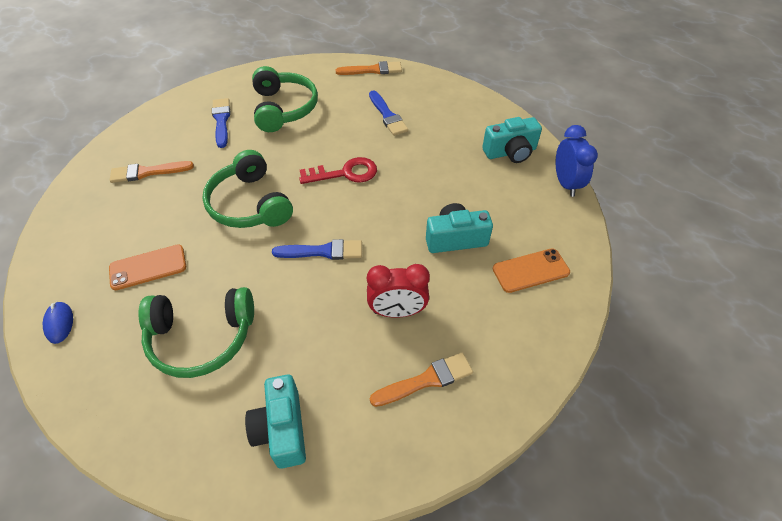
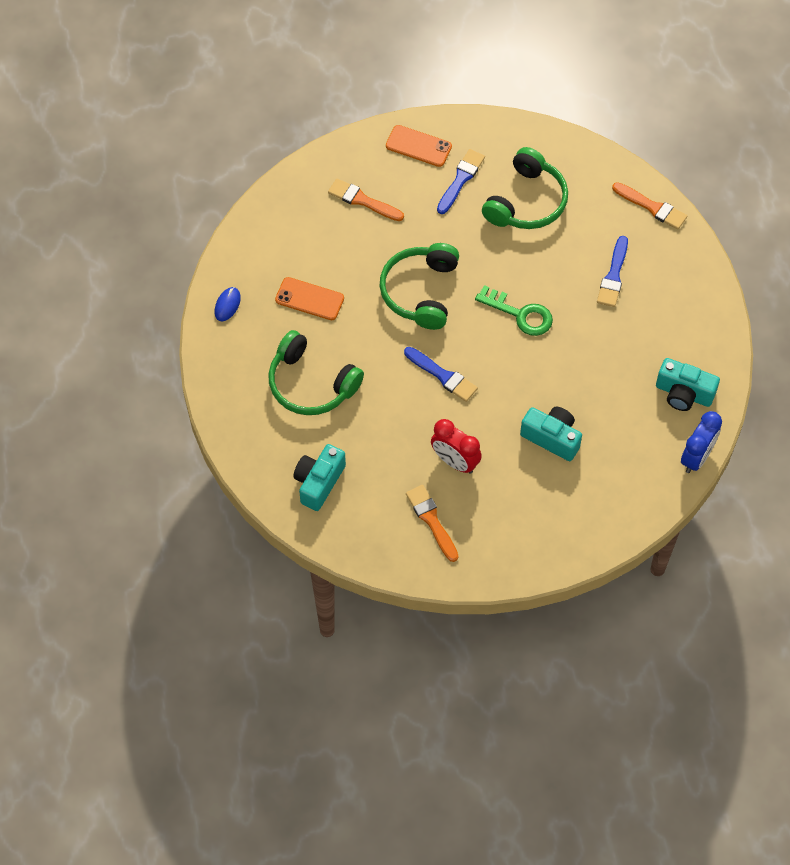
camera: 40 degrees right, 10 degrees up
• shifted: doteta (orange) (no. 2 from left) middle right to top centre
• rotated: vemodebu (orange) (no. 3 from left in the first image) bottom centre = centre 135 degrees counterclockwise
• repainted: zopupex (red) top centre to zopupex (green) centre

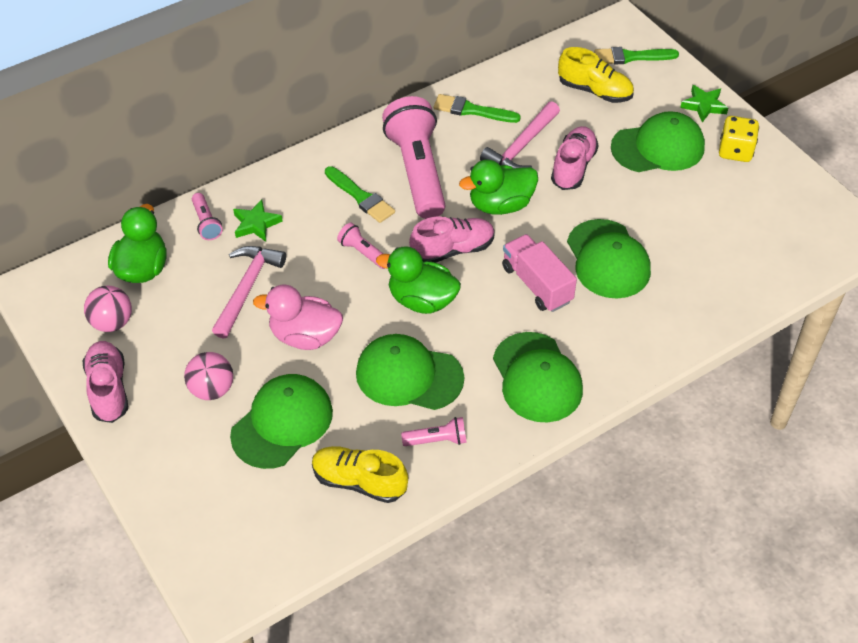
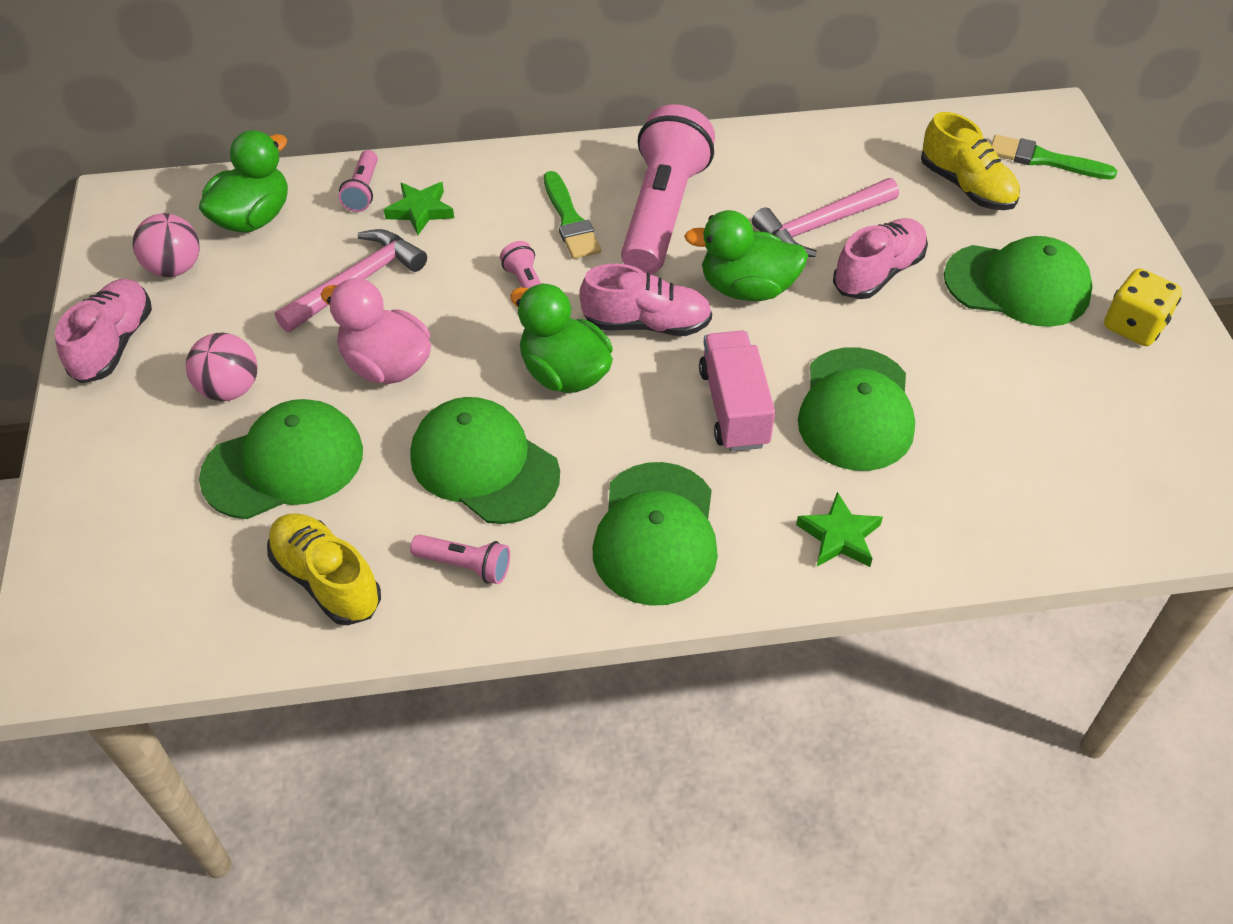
camera: 25 degrees right, 0 degrees up
• shifted: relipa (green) (no. 2 from left) top right to middle right
• gone: vemodebu (green) (no. 2 from left) top centre

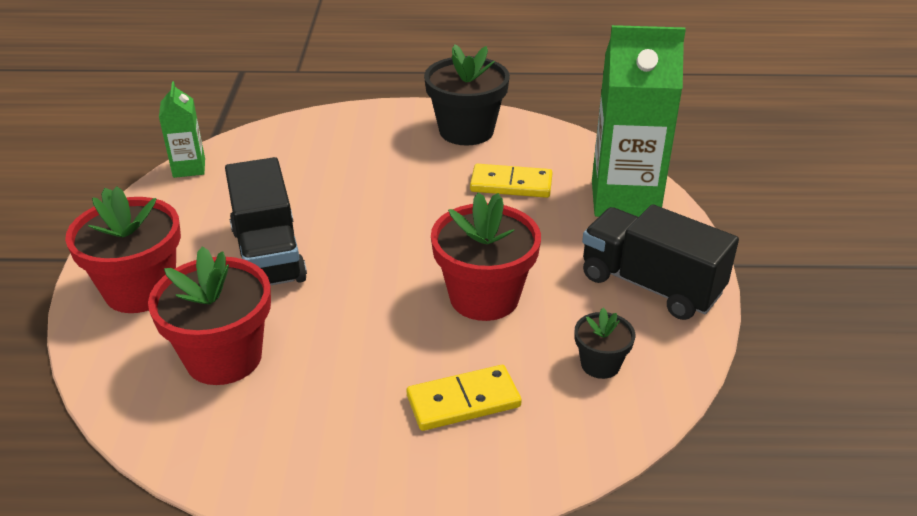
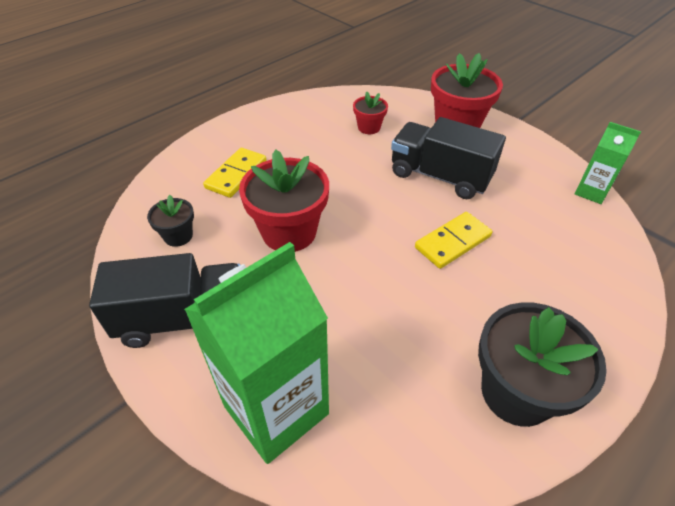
camera: 135 degrees right, 10 degrees up
• scaled: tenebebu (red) (no. 2 from left) middle left = top centre x0.52
• shifted: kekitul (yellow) (no. 2 from left) centre to middle right

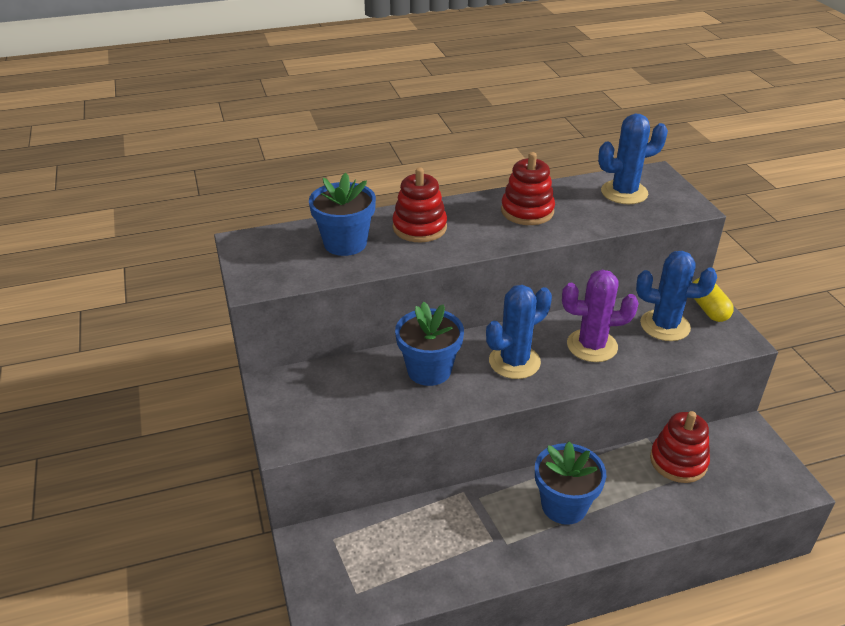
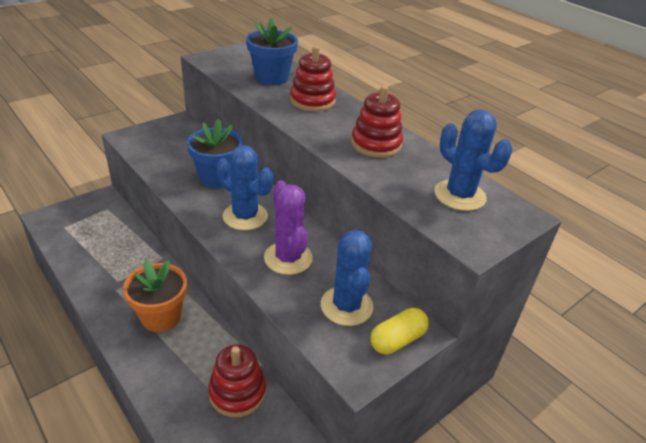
camera: 65 degrees right, 0 degrees up
• repainted: tenebebu (blue) (no. 3 from left) bottom right to tenebebu (orange) bottom left

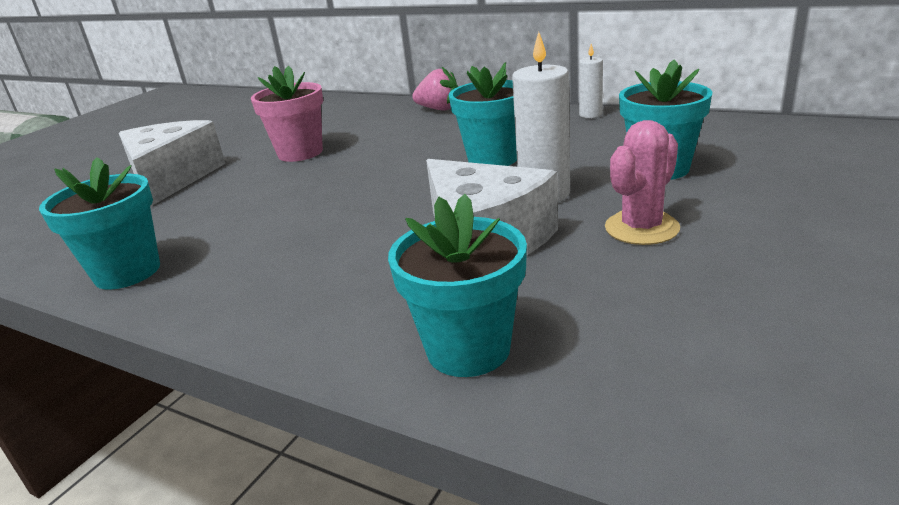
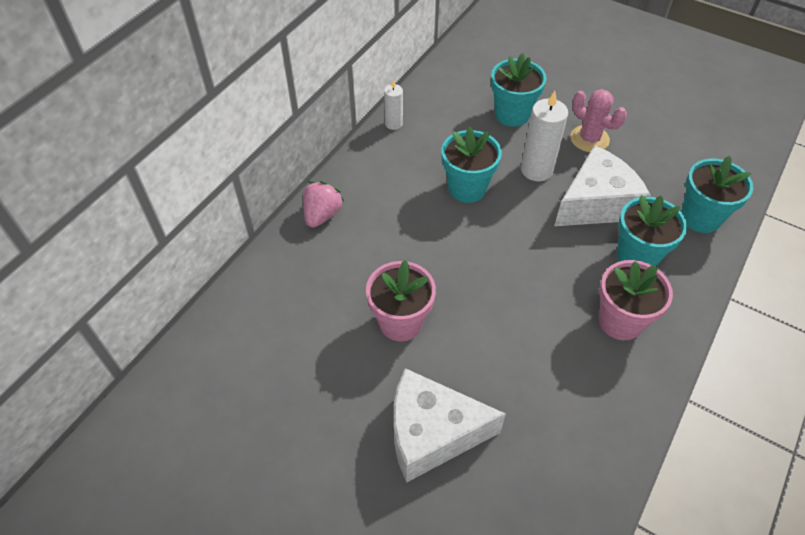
camera: 90 degrees left, 25 degrees up
• new: tenebebu (pink) (no. 2 from left) middle right
• shifted: tenebebu (turquoise) (no. 1 from left in the first image) middle left to tenebebu (turquoise) (no. 3 from left) middle right

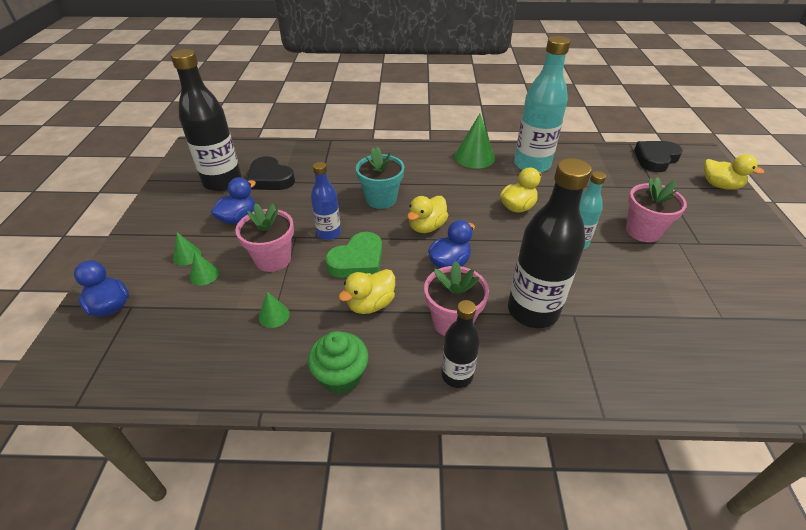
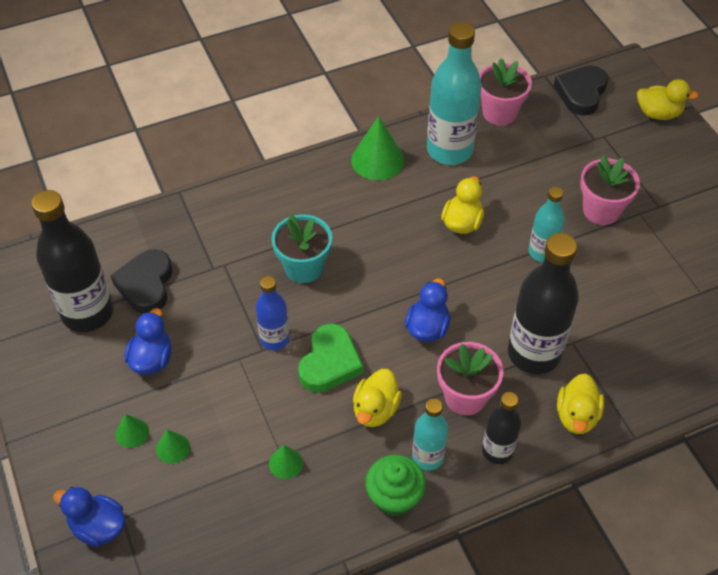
camera: 25 degrees left, 10 degrees up
• rotated: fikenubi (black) (no. 1 from left) top centre = middle left 75 degrees clockwise
• new: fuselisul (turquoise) (no. 1 from left) bottom centre
• shifted: tenebebu (pink) (no. 1 from left in the first image) middle left to tenebebu (pink) (no. 2 from left) top right
• shifted: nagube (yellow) (no. 2 from left in the first image) centre to nagube (yellow) (no. 3 from left) bottom right

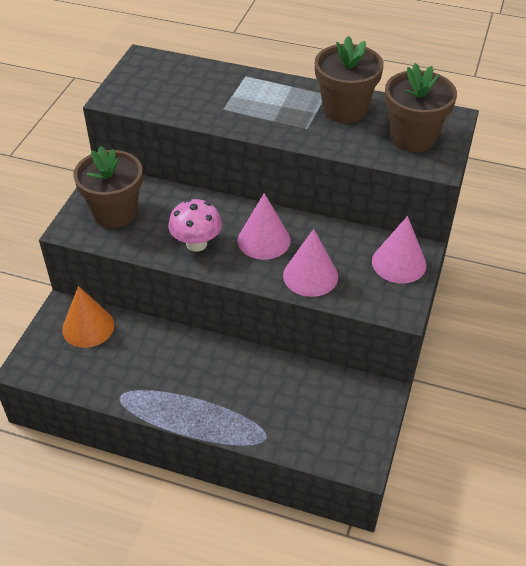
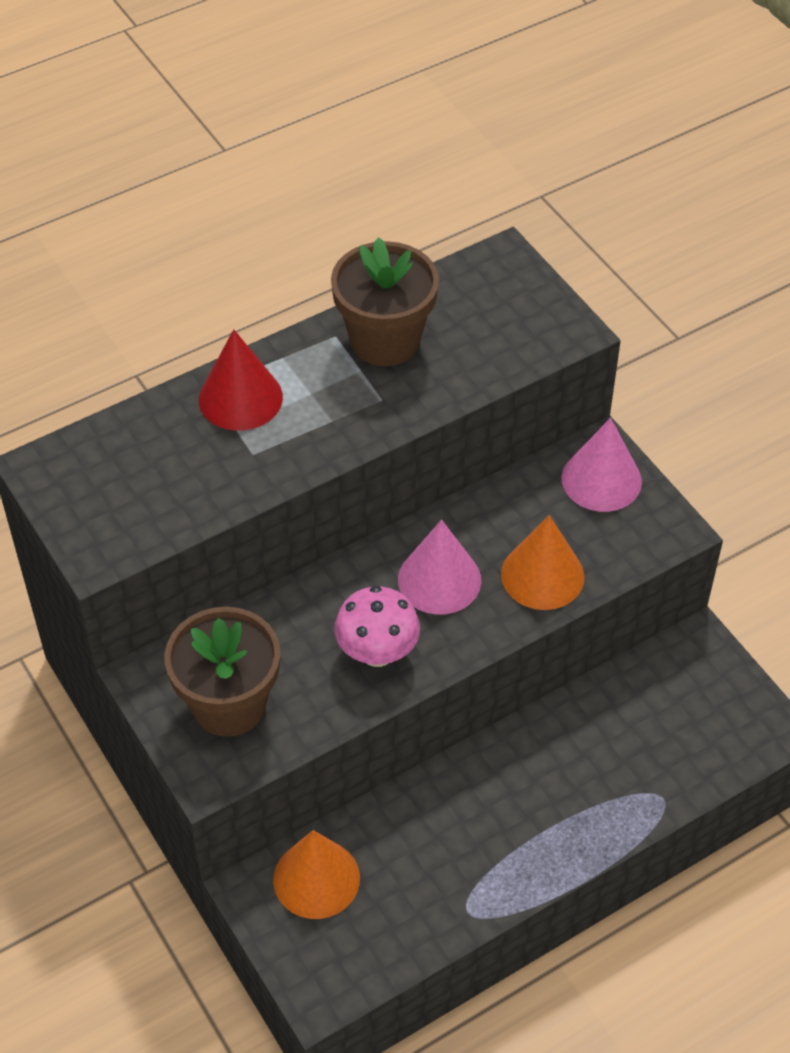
camera: 50 degrees left, 5 degrees up
• new: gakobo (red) middle left
• repainted: gakobo (pink) (no. 2 from left) centre to gakobo (orange) (no. 2 from left) middle right
• gone: tenebebu (brown) (no. 3 from left) top right

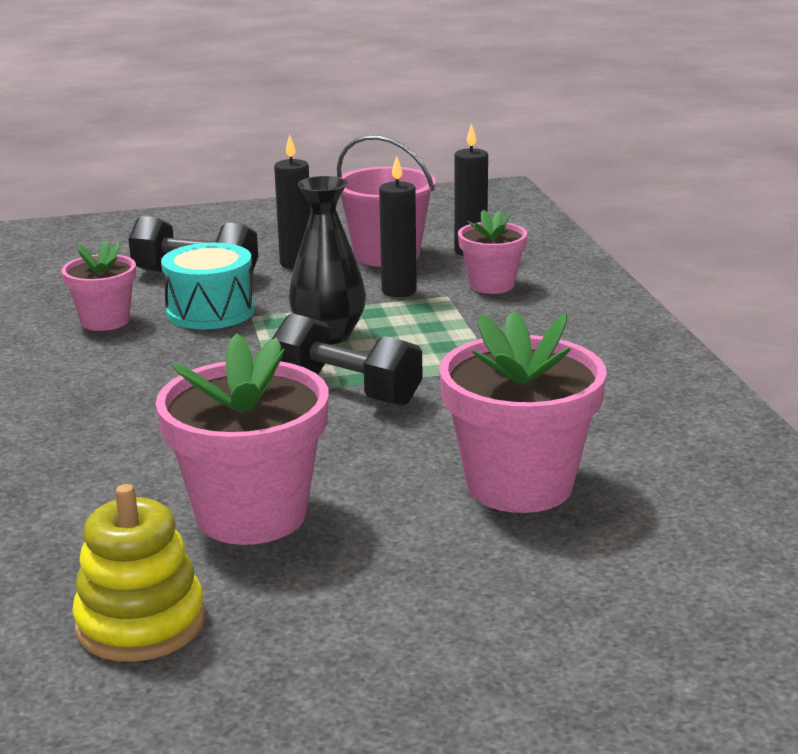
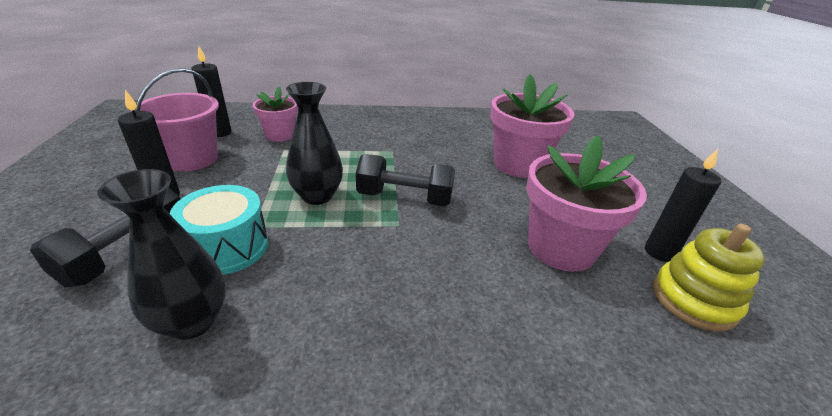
camera: 85 degrees left, 10 degrees up
• swapped: tenebebu (pink) (no. 1 from left) middle left to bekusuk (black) (no. 1 from left) middle left
• rotated: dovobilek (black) (no. 2 from left) centre = centre 60 degrees clockwise
• shifted: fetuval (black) (no. 2 from left in the first image) top centre to fetuval (black) (no. 3 from left) middle right

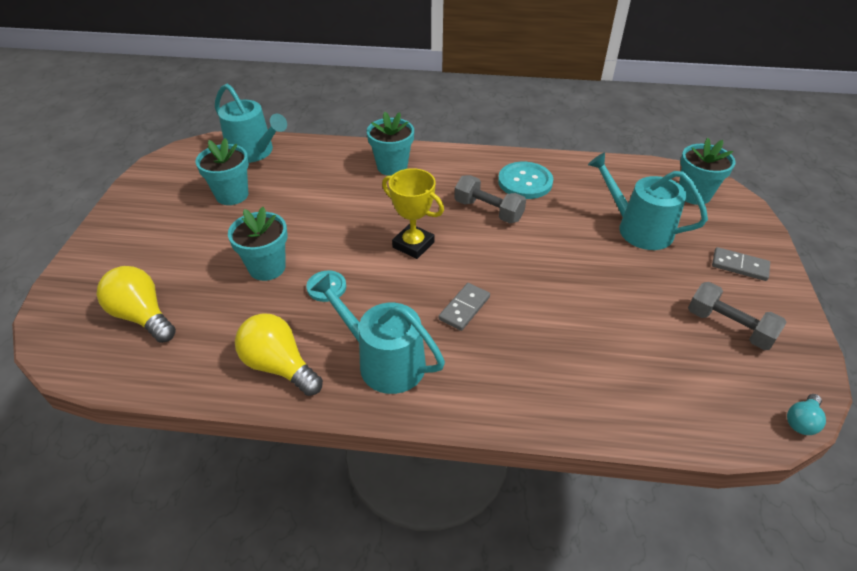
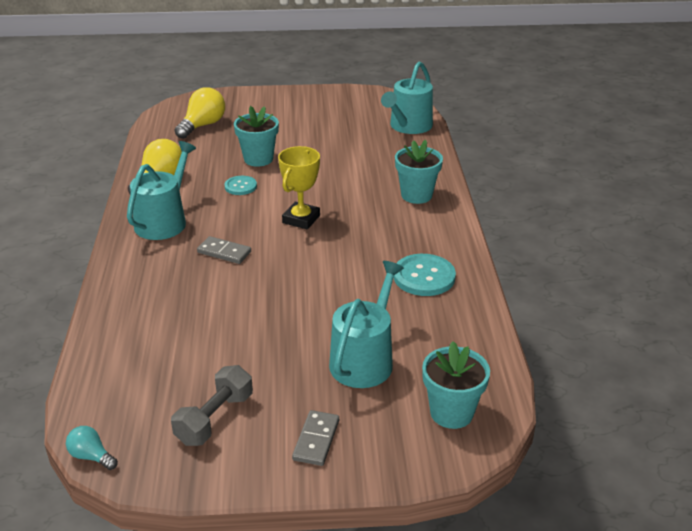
camera: 80 degrees right, 10 degrees down
• gone: tenebebu (turquoise) (no. 1 from left) top left
• gone: dovobilek (grey) (no. 1 from left) centre

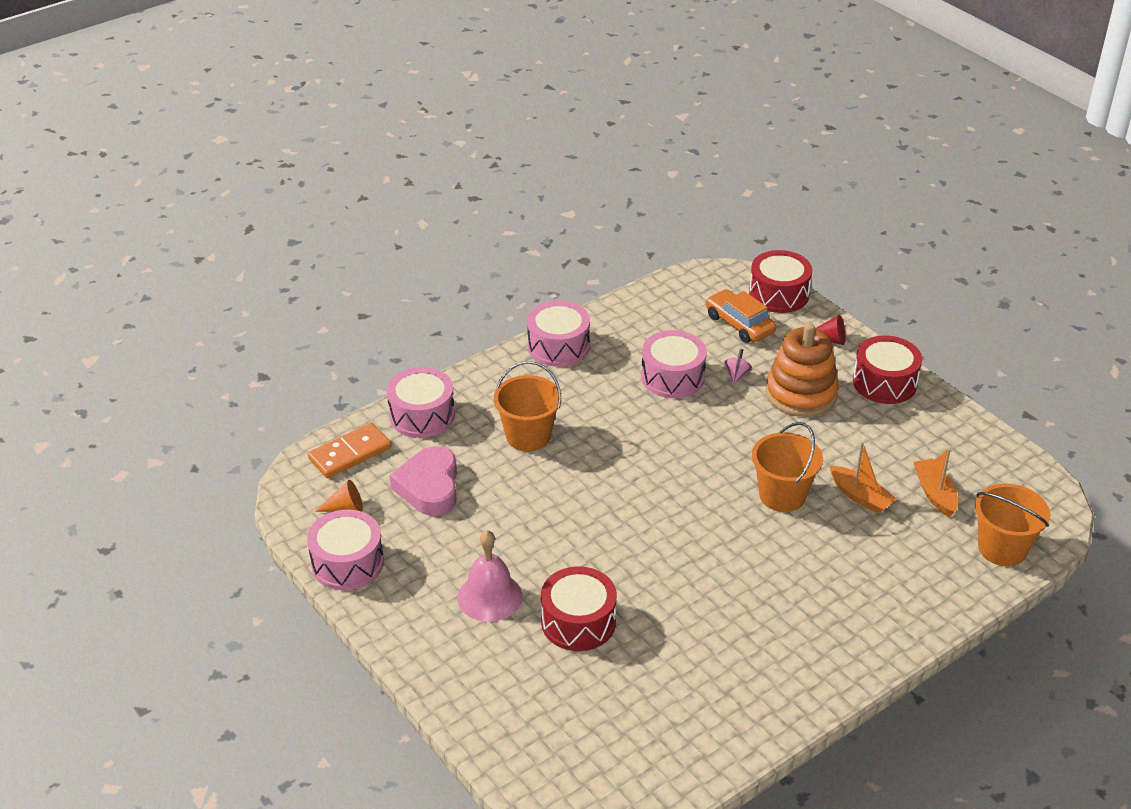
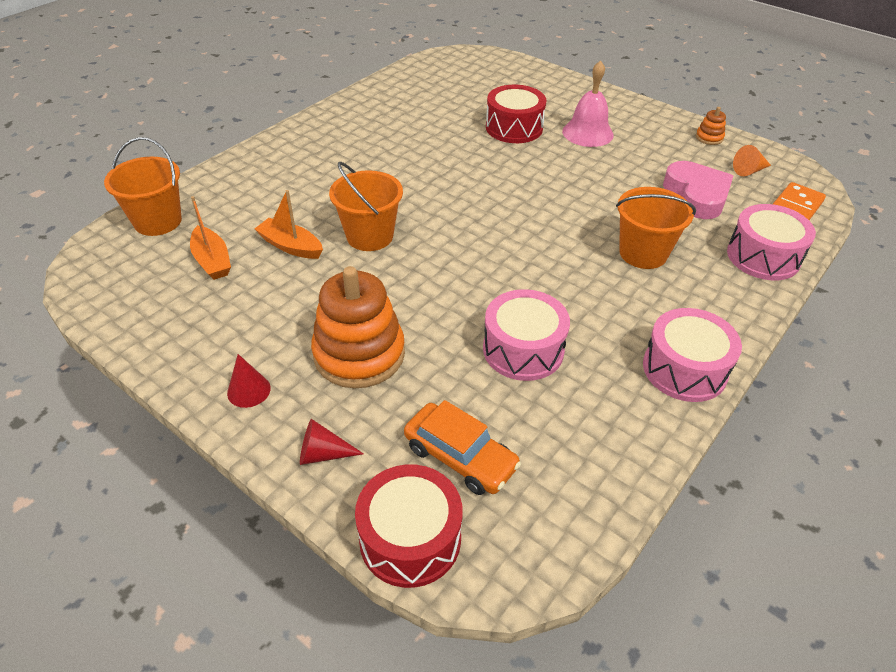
camera: 165 degrees right, 5 degrees up
• swapped: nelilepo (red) (no. 3 from left) middle right to gakobo (red) (no. 1 from left) middle left
• swapped: nelilepo (pink) (no. 1 from left) bottom left to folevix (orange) (no. 2 from left) top right
• gone: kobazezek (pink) centre

